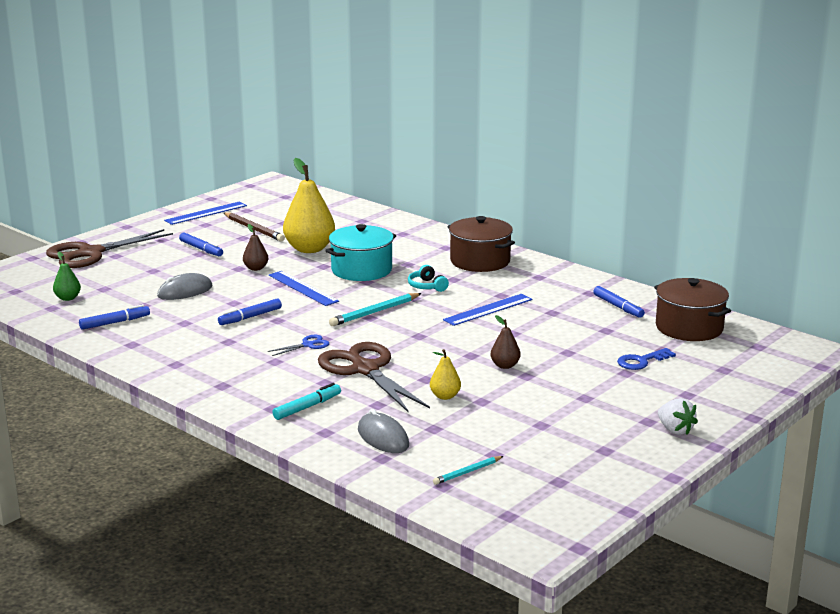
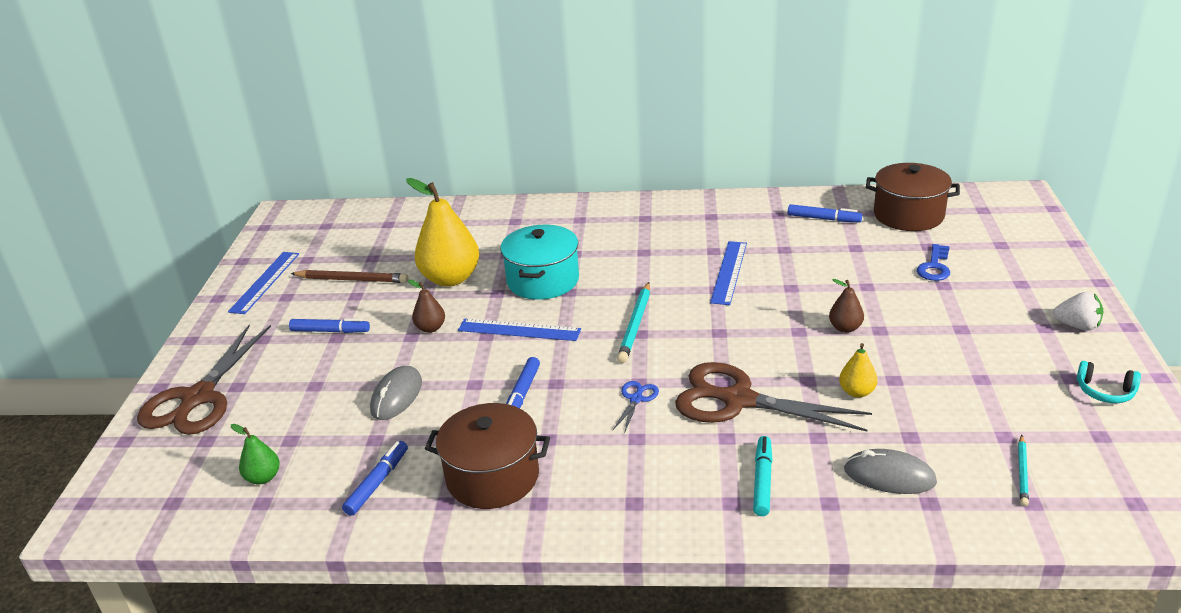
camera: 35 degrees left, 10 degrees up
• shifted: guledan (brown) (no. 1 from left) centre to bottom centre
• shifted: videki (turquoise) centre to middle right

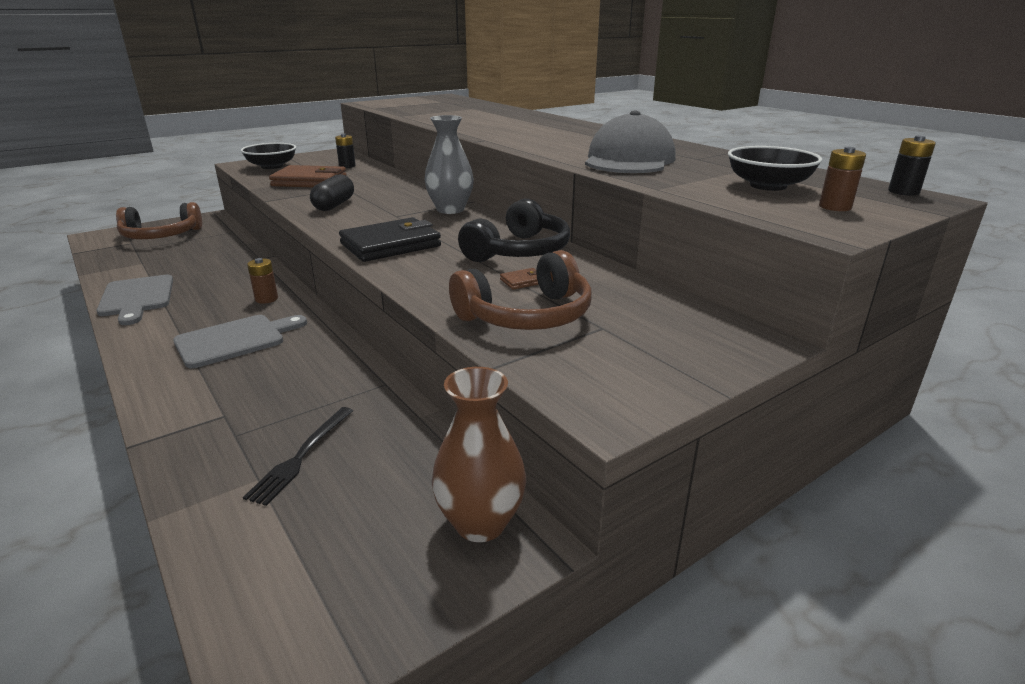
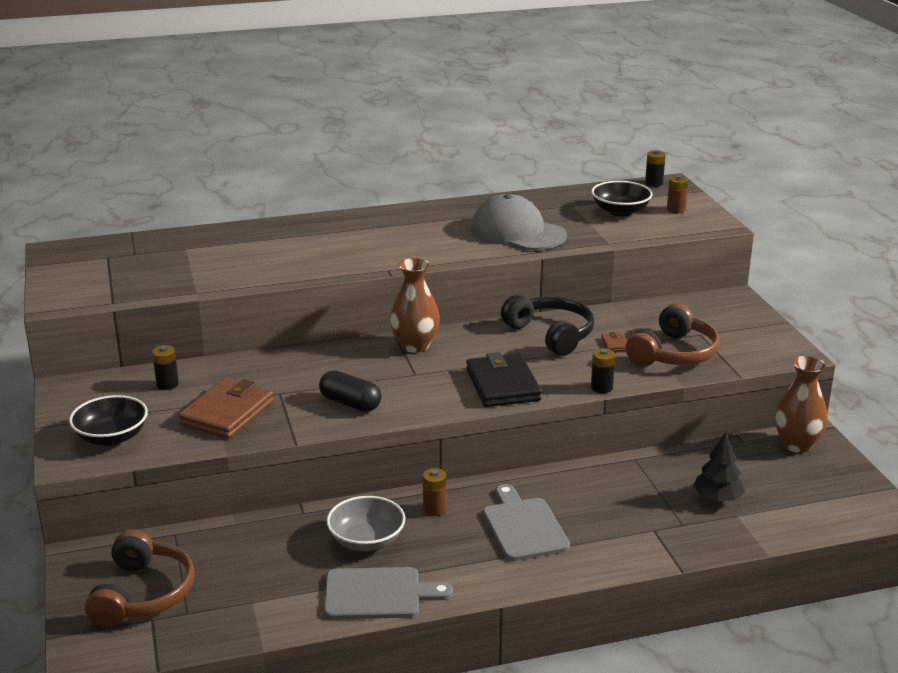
camera: 70 degrees left, 0 degrees up
• new: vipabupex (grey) bottom centre
• repainted: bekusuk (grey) top centre to bekusuk (brown) (no. 1 from left) centre
• new: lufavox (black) (no. 2 from left) middle right
• rotated: videki (brown) (no. 2 from left) centre = middle right 45 degrees clockwise
• swapped: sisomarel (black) bottom left to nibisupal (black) bottom right

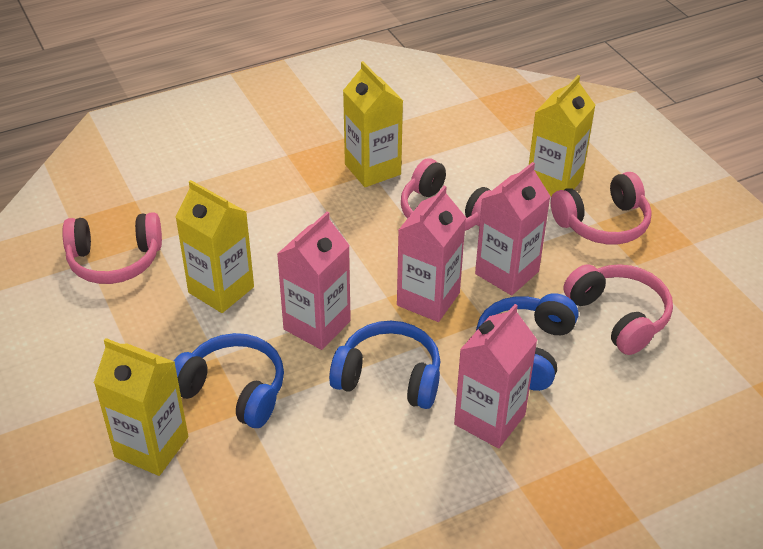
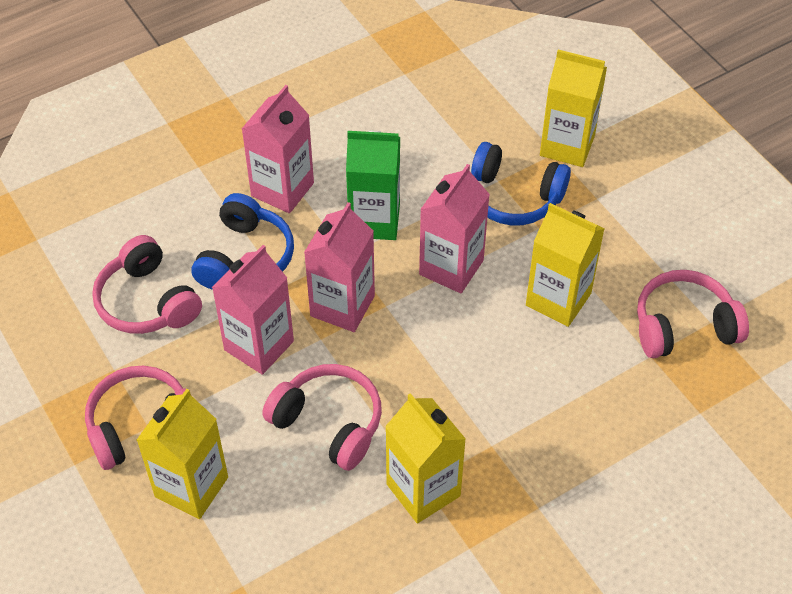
camera: 175 degrees right, 10 degrees up
• swapped: videki (blue) (no. 2 from left) centre to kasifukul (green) top centre

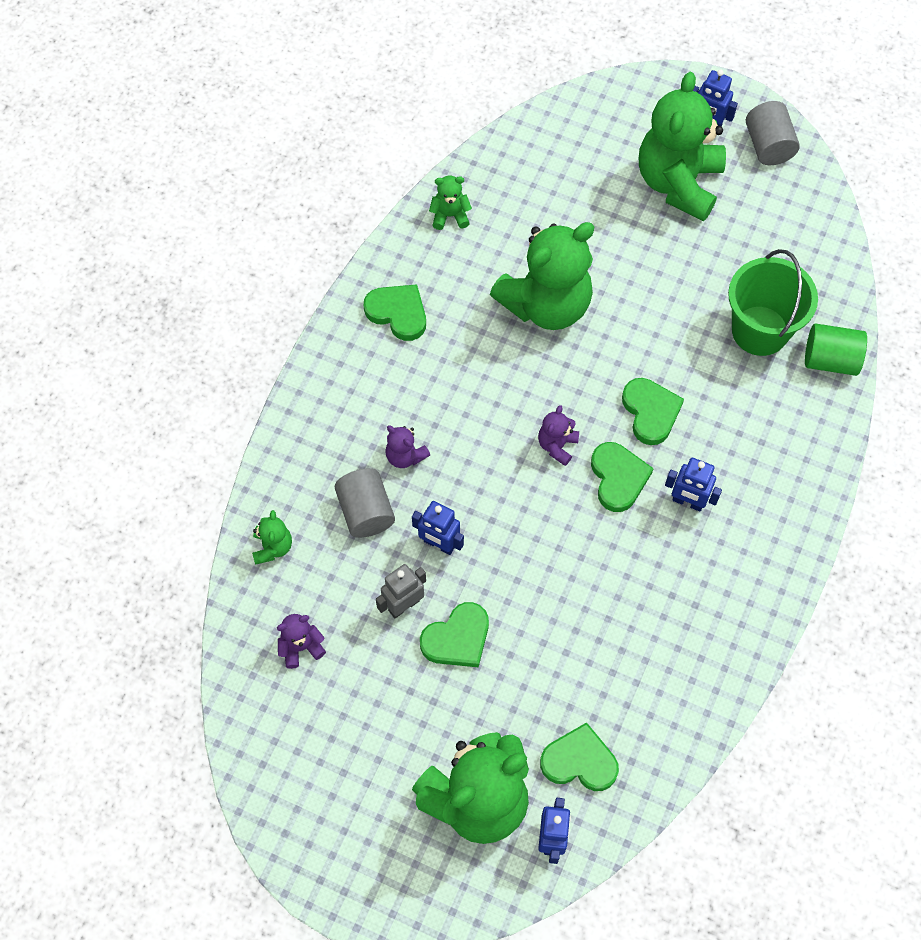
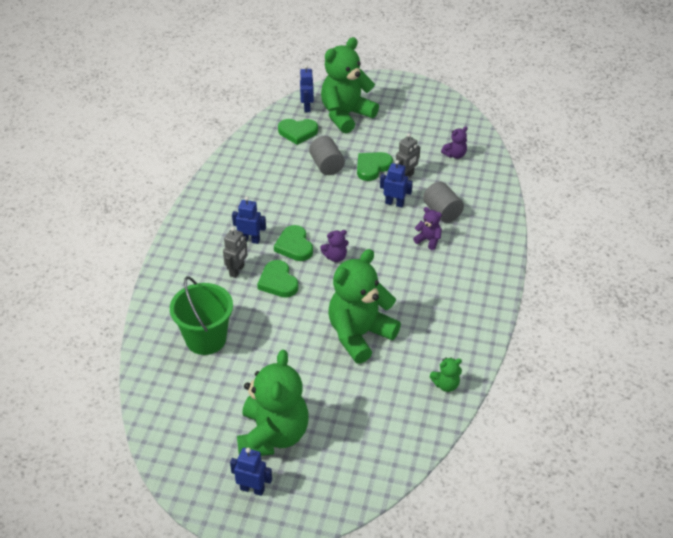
camera: 170 degrees right, 20 degrees down
• new: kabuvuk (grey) (no. 1 from left) centre
• shifted: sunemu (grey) (no. 2 from left in the first image) top right to sunemu (grey) (no. 1 from left) top centre
• rotated: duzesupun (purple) (no. 3 from left in the first image) centre = centre 60 degrees clockwise
• gone: duzesupun (green) (no. 1 from left) middle left
• gone: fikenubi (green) (no. 1 from left) top centre
• gone: sunemu (green) middle right

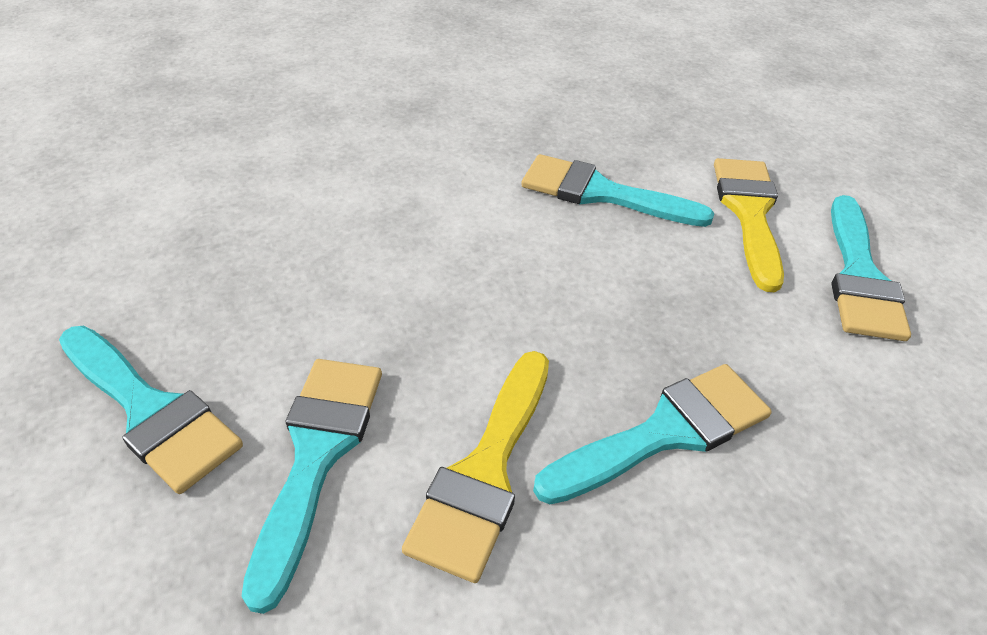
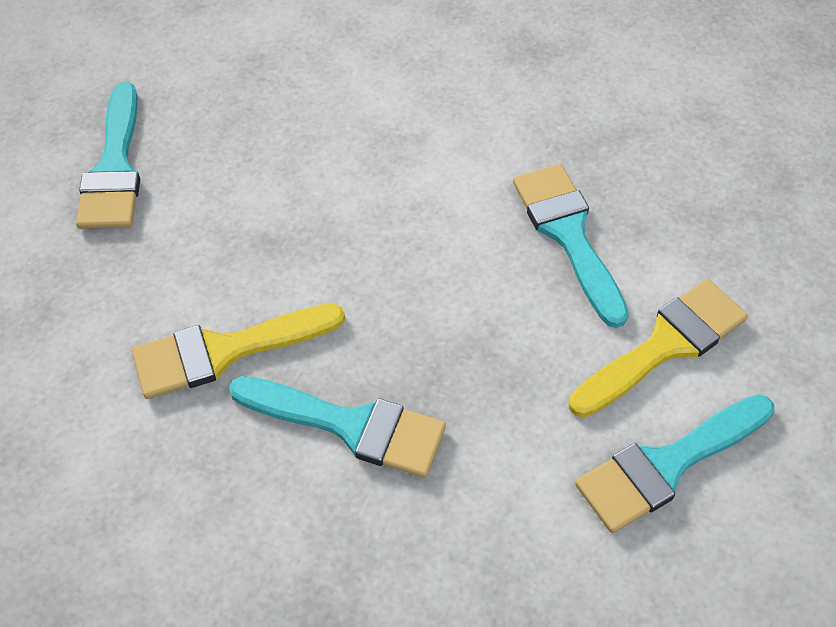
camera: 50 degrees right, 10 degrees up
• gone: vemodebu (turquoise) (no. 2 from left) bottom left

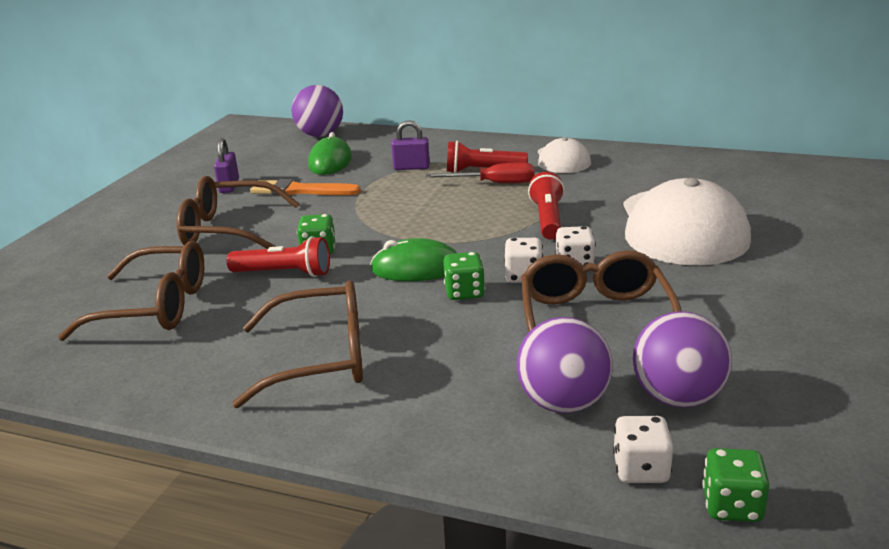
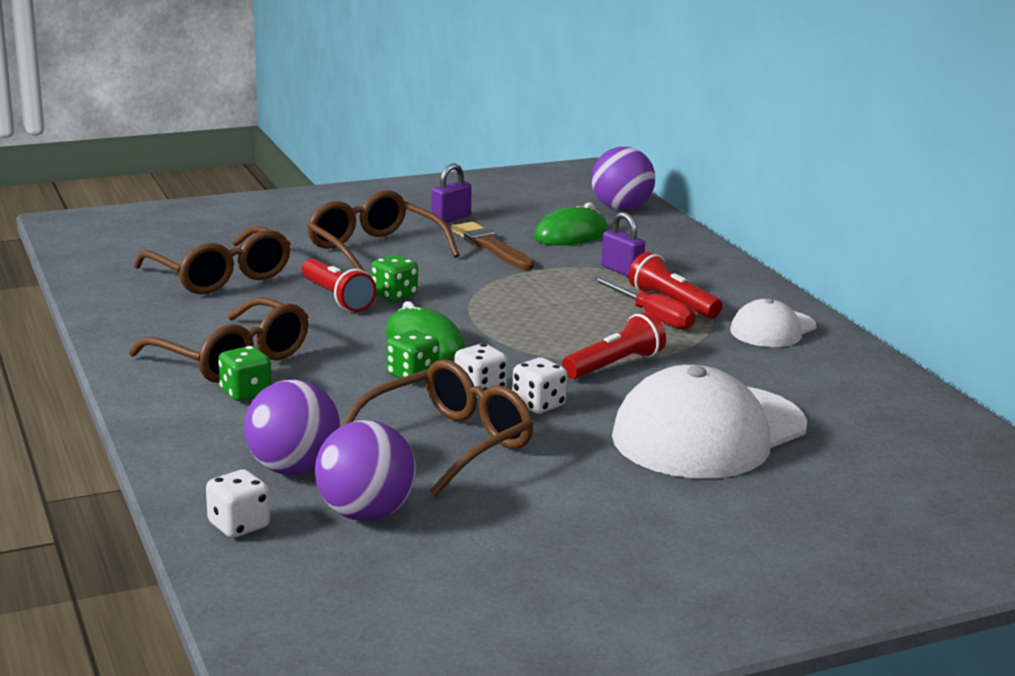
camera: 45 degrees right, 5 degrees down
• shifted: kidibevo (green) (no. 3 from left in the first image) bottom right to kidibevo (green) (no. 1 from left) middle left
• repainted: vemodebu (orange) centre to vemodebu (brown) centre

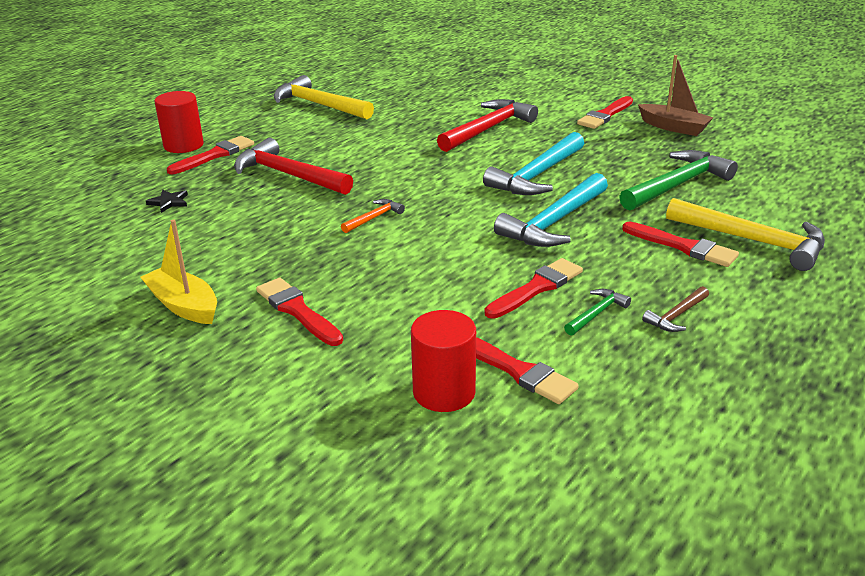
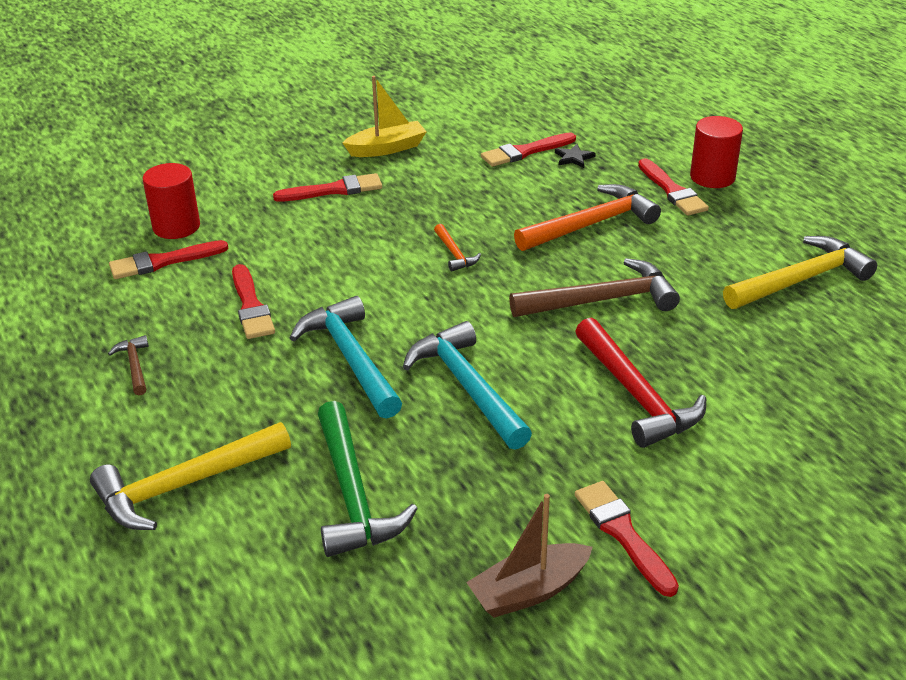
camera: 115 degrees right, 5 degrees up
• shifted: vemodebu (red) (no. 6 from left in the first image) middle right to vemodebu (red) (no. 4 from left) top centre
• new: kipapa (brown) (no. 2 from left) centre
• repainted: kipapa (red) (no. 1 from left) top centre to kipapa (orange) (no. 2 from left) top centre
• gone: kipapa (green) (no. 1 from left) middle right

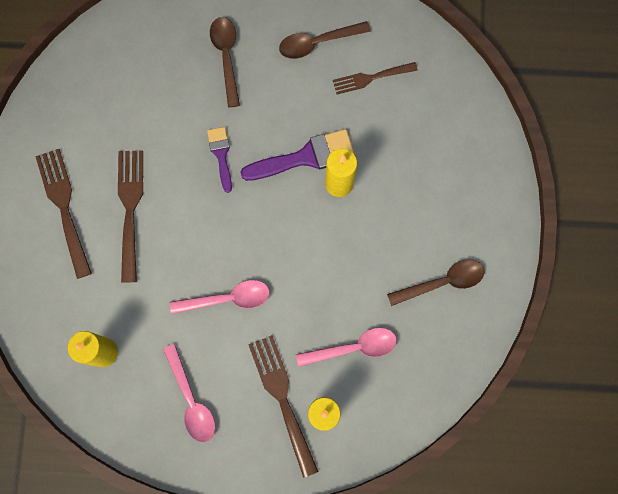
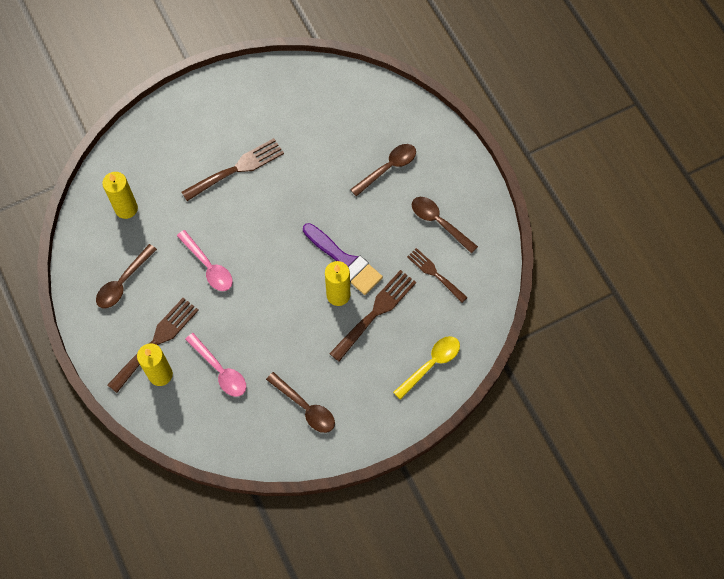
camera: 60 degrees right, 10 degrees down
• repainted: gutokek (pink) (no. 1 from left) bottom left to gutokek (brown) (no. 1 from left) middle left
• shifted: sisomarel (brown) (no. 1 from left in the first image) middle left to sisomarel (brown) (no. 3 from left) centre
• new: gutokek (yellow) centre
• gone: vemodebu (purple) (no. 1 from left) top centre

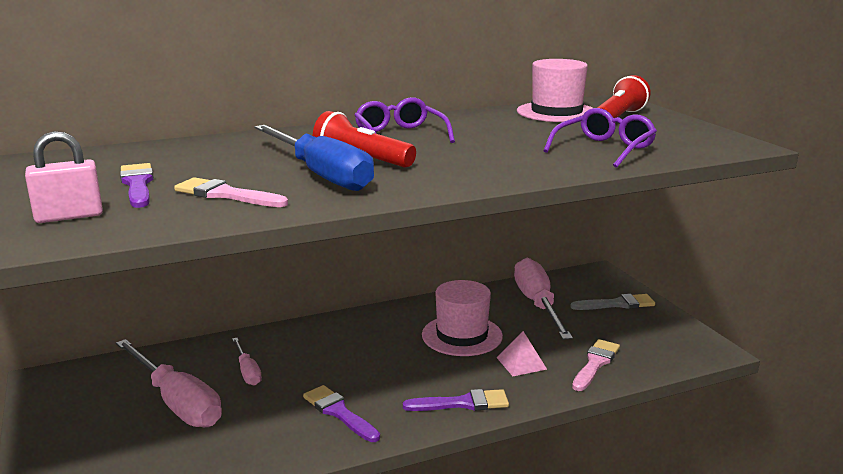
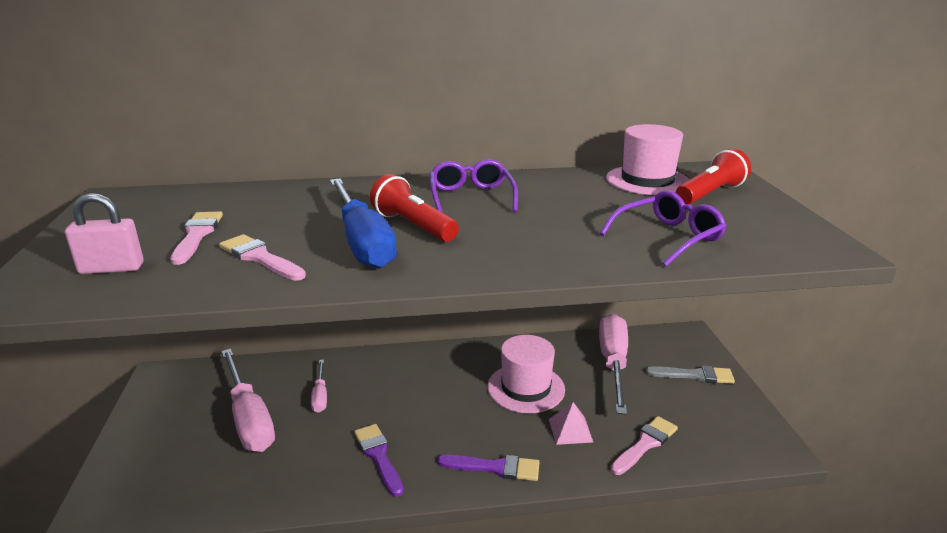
camera: 15 degrees right, 5 degrees up
• repainted: vemodebu (purple) (no. 1 from left) middle left to vemodebu (pink) (no. 1 from left) middle left

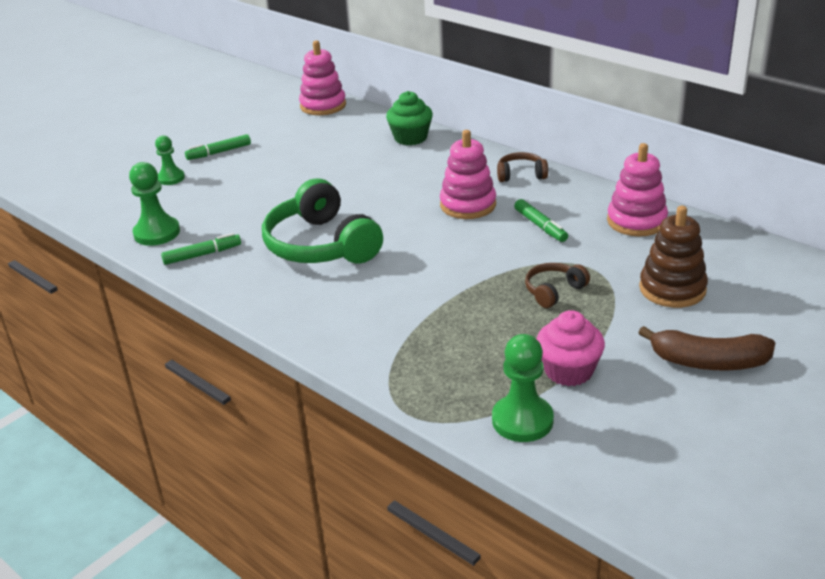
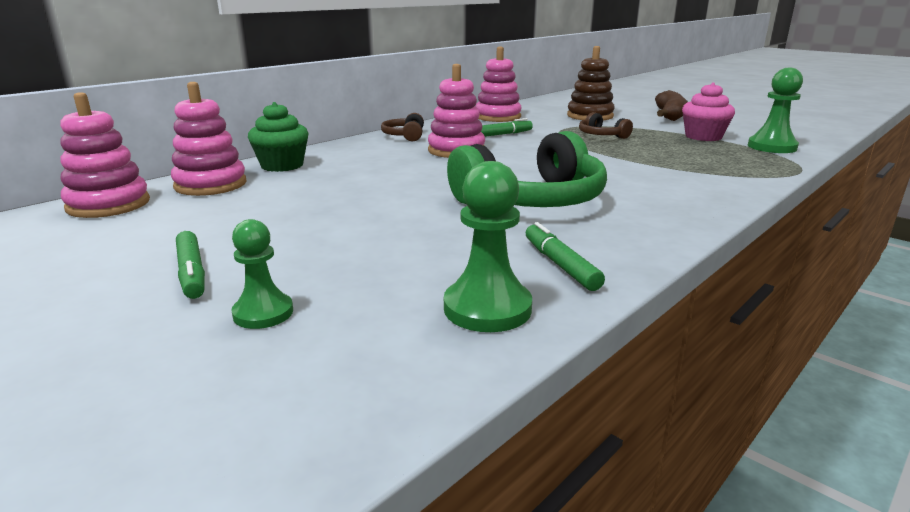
camera: 90 degrees left, 10 degrees down
• new: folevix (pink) (no. 2 from left) top left

